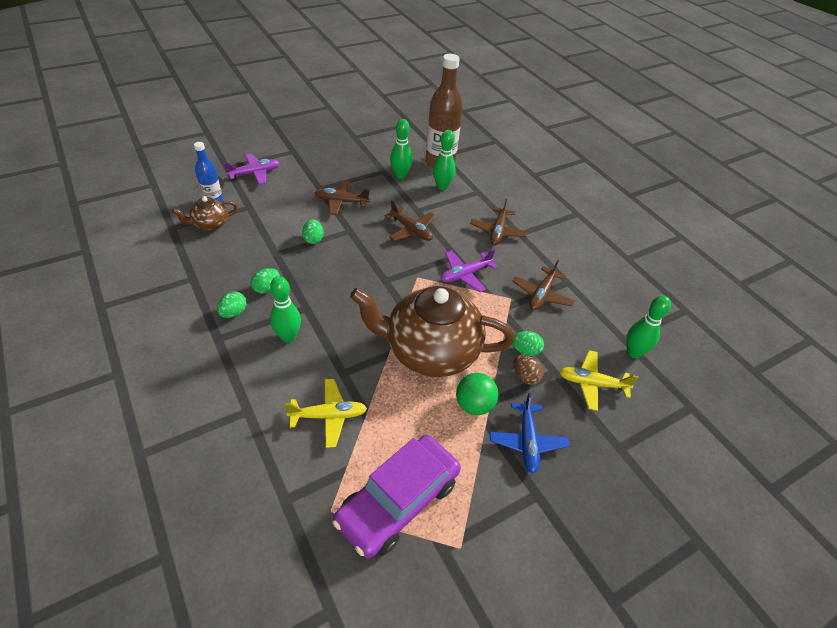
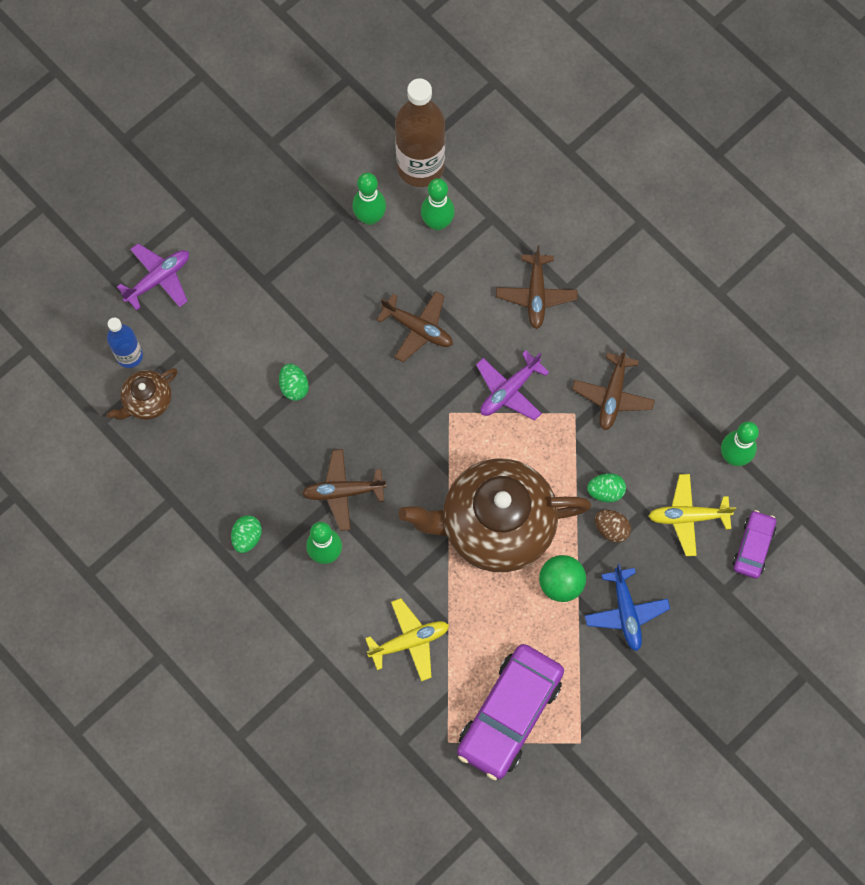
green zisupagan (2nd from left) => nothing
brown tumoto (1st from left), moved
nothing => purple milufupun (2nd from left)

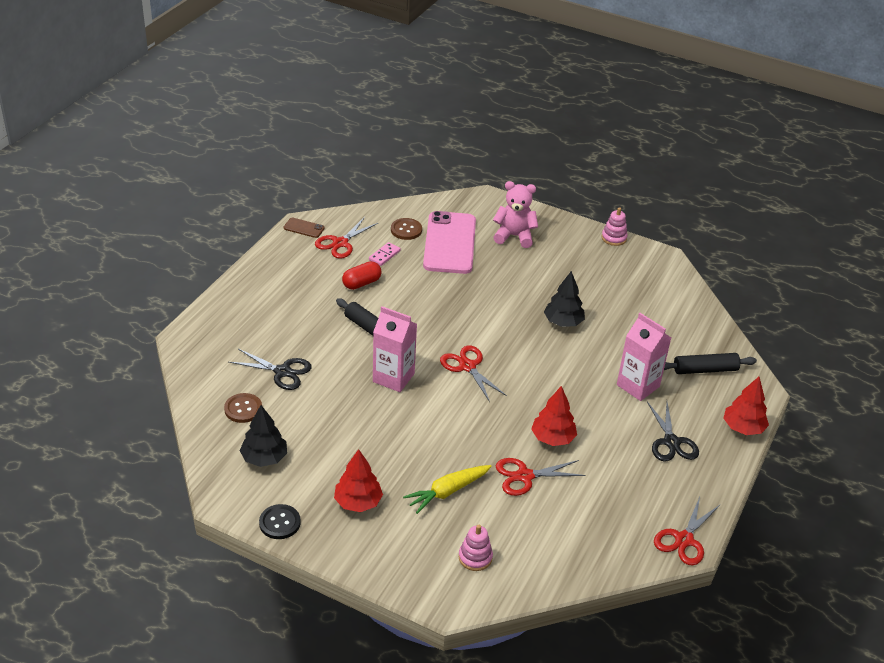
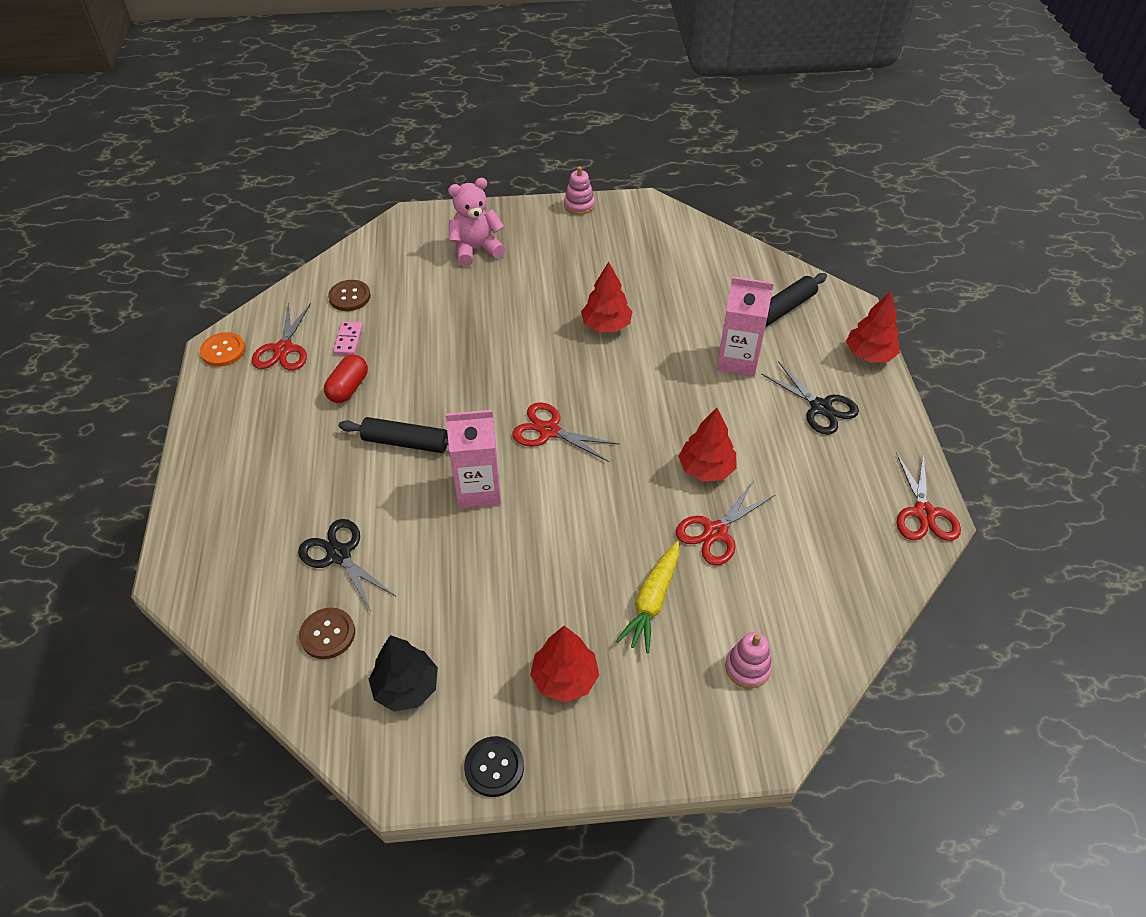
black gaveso (1st from left), 120 degrees counterclockwise
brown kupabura => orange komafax
pink kupabura => nothing
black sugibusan (2nd from left) => red sugibusan (2nd from left)

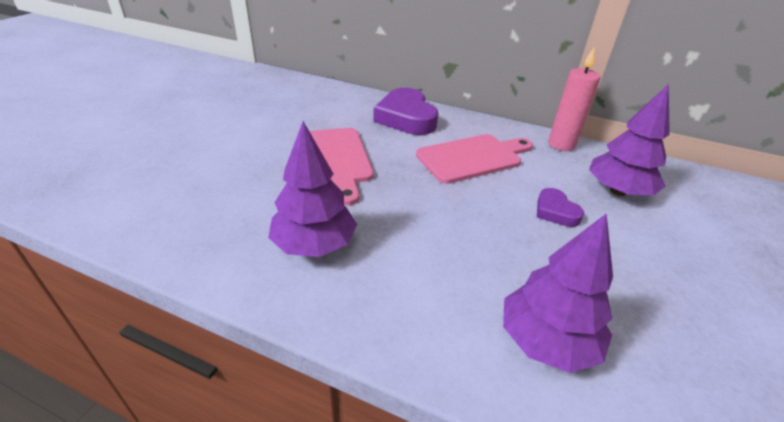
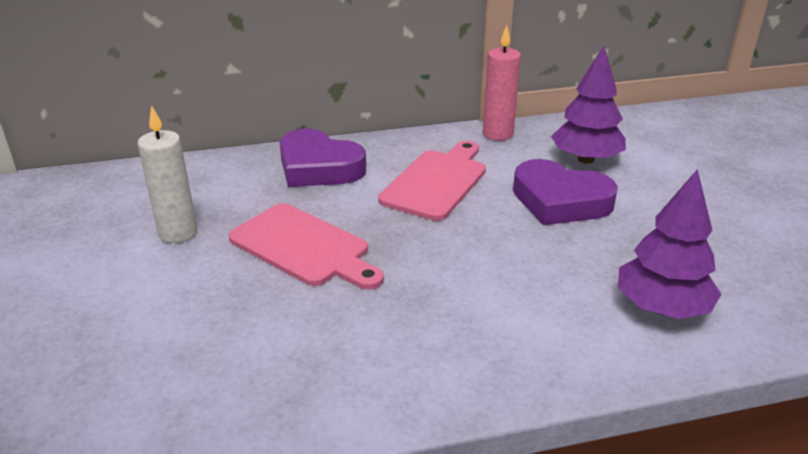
purple sugibusan (1st from left) => nothing
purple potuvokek (2nd from left), x1.90
nothing => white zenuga

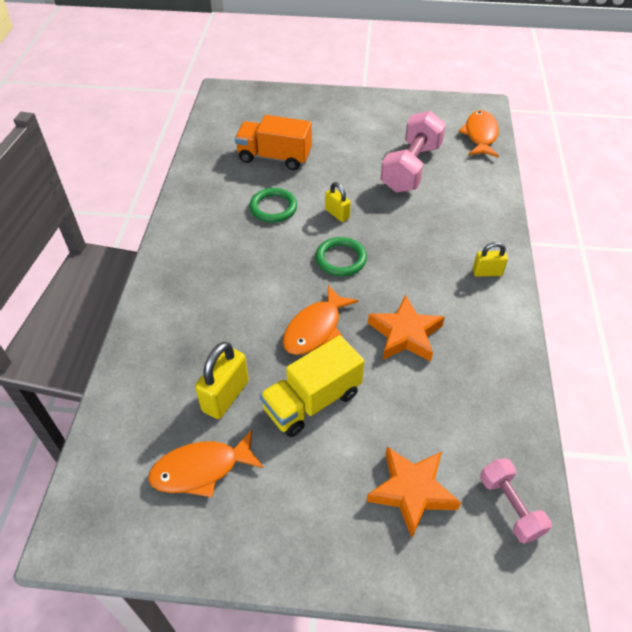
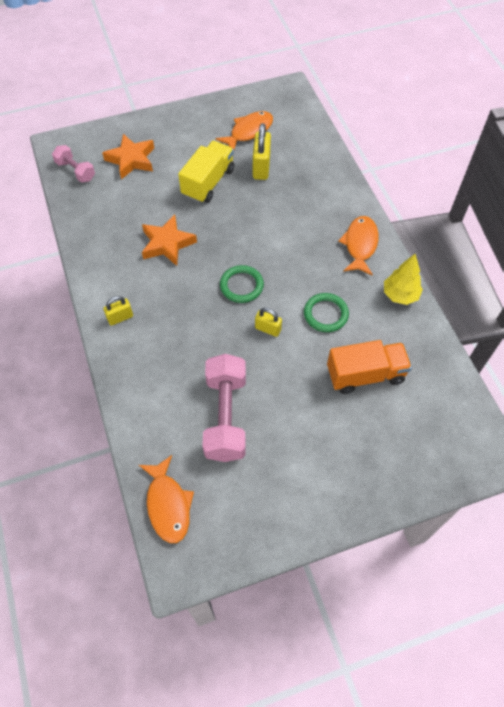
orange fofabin (2nd from left in the first image) => orange fofabin (3rd from left), moved
nothing => yellow sugibusan

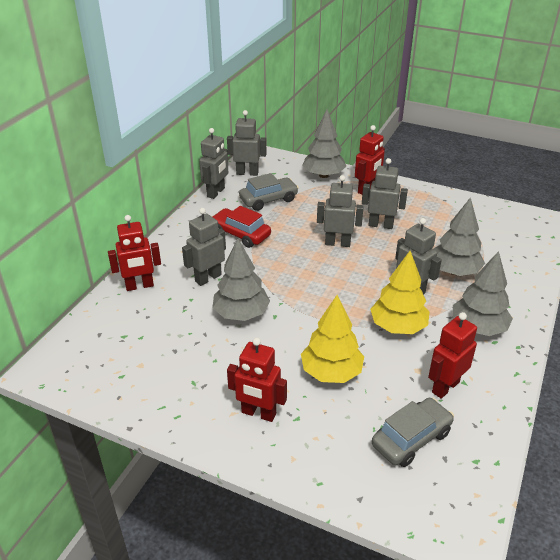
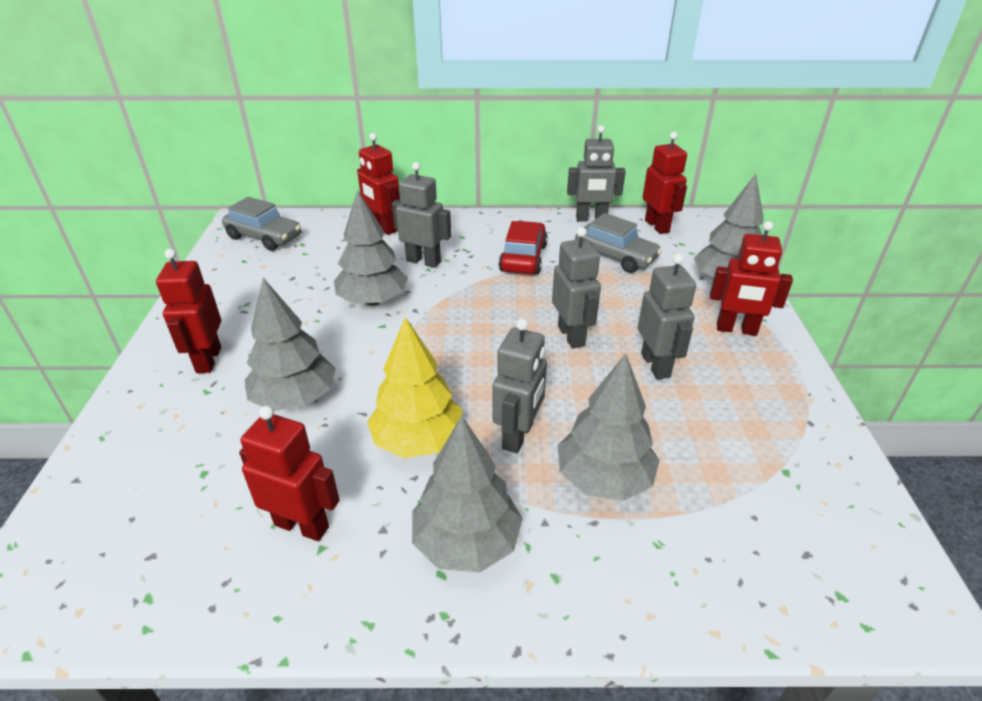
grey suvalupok (3rd from left) => red suvalupok (4th from left)
yellow sugibusan (1st from left) => grey sugibusan (1st from left)
grey milufupun (2nd from left in the first image) => grey milufupun (1st from left), moved

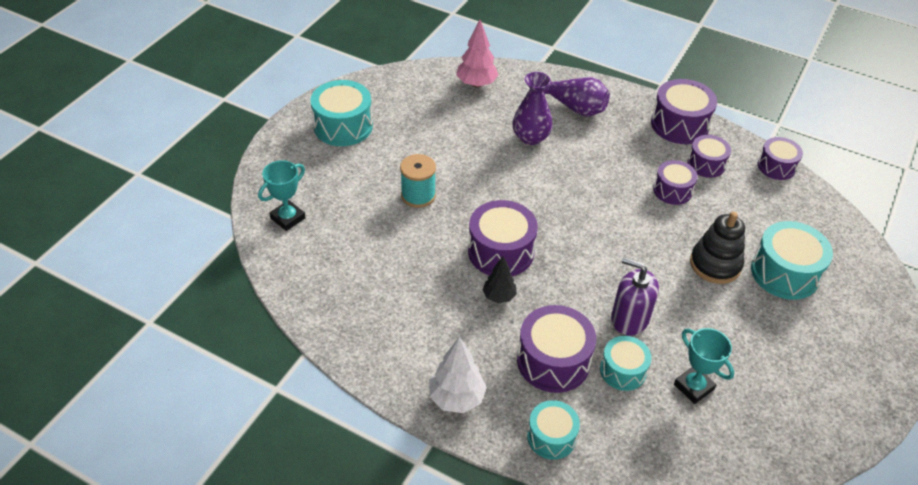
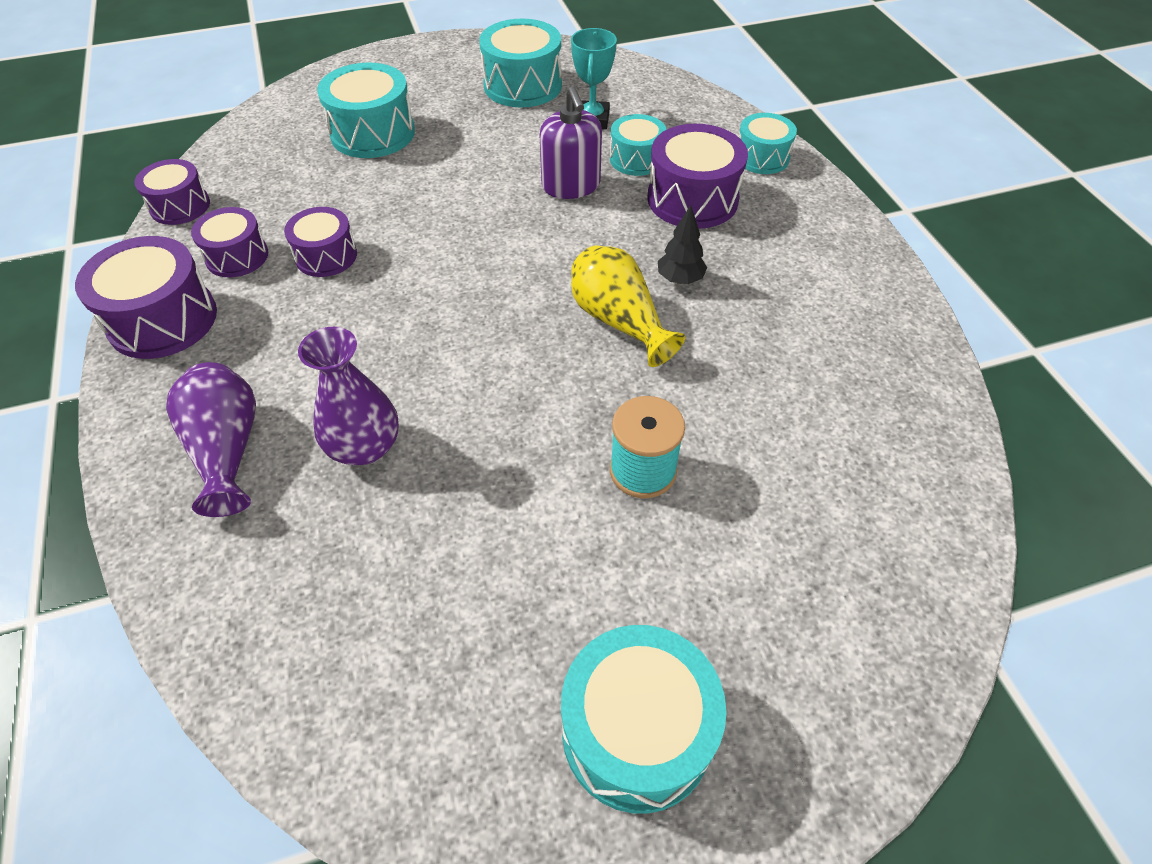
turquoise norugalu (1st from left) => nothing
white sugibusan => nothing
pink sugibusan => nothing
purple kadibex (1st from left) => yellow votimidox
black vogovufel => nothing
nothing => turquoise kadibex (2nd from left)

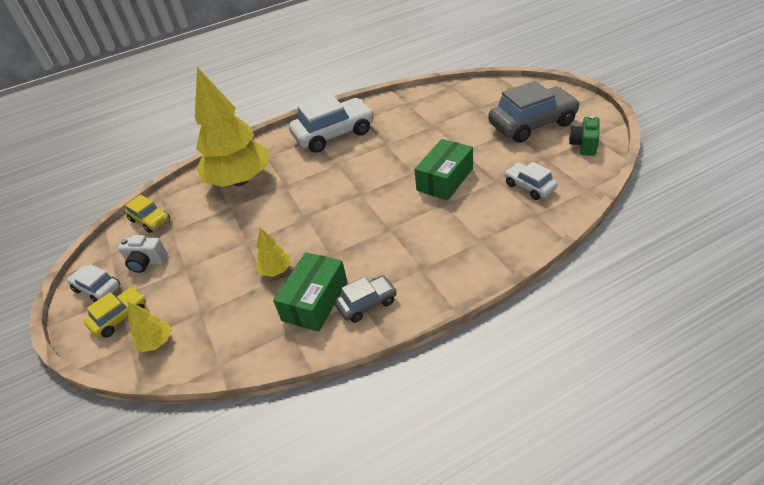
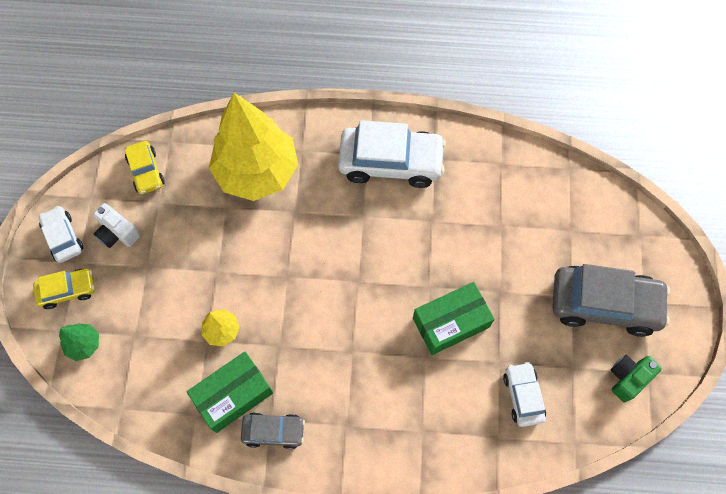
yellow sugibusan (1st from left) => green sugibusan

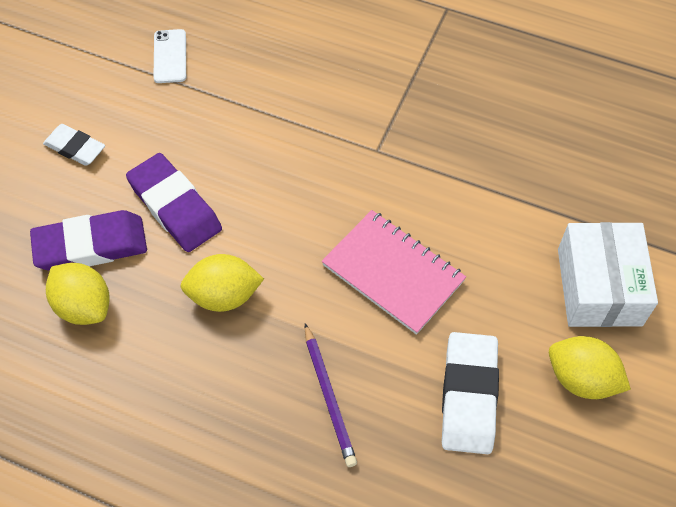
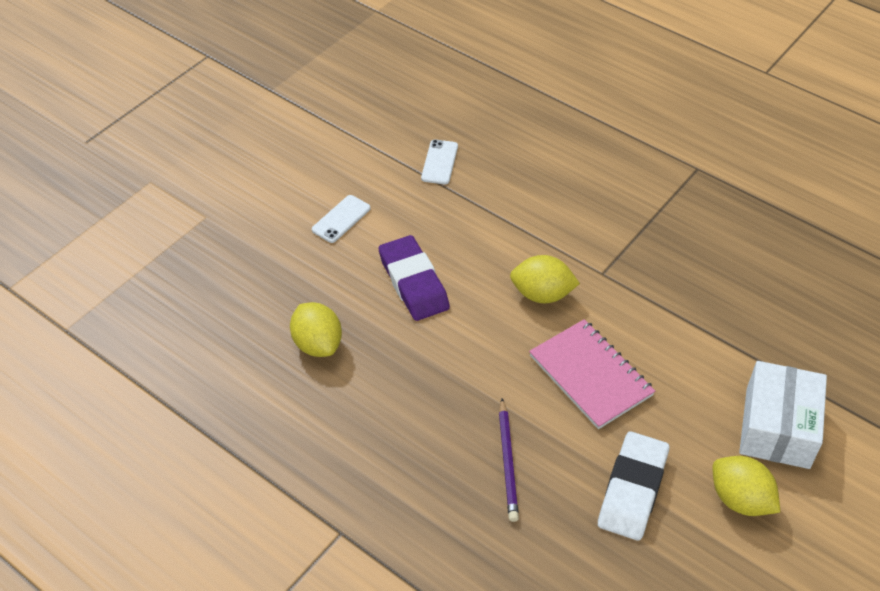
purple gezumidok (1st from left) => nothing
white gezumidok (1st from left) => white kupabura (1st from left)
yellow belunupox (2nd from left), moved

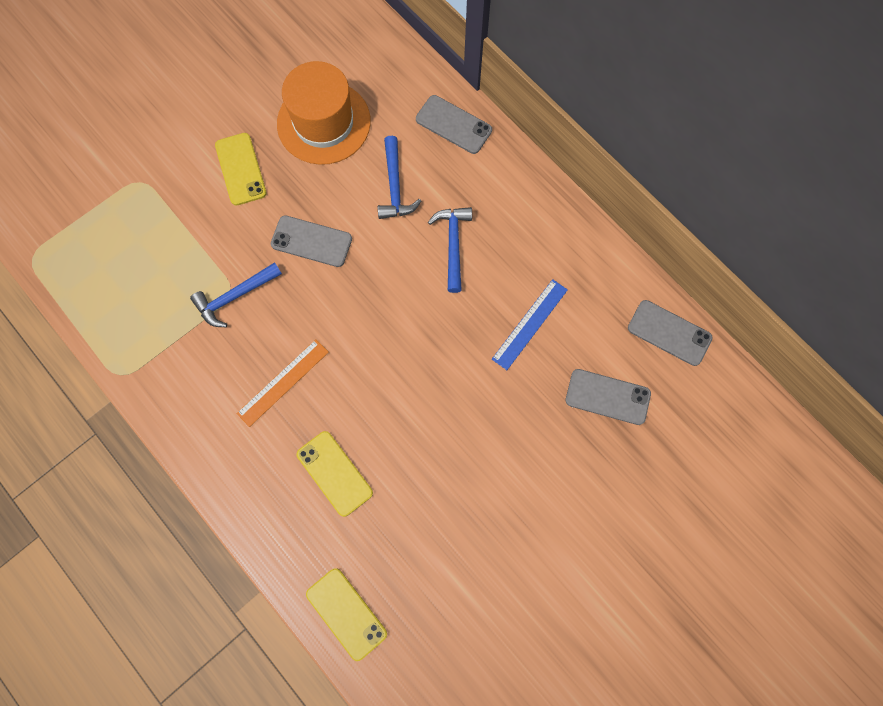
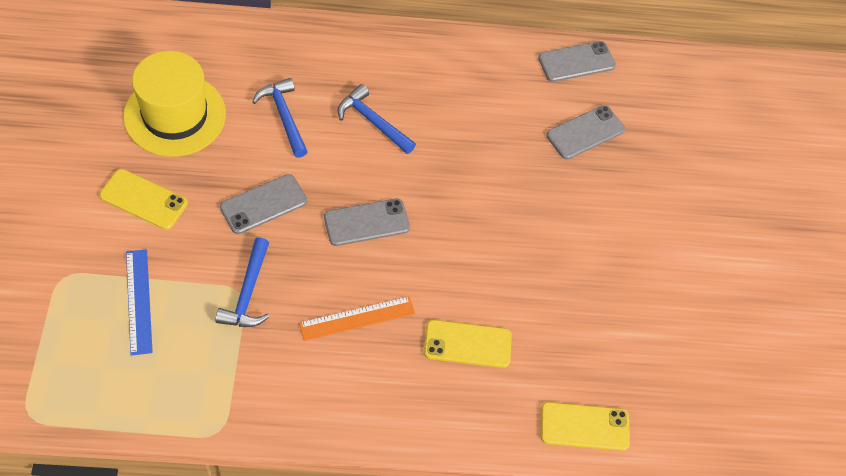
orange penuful, 75 degrees clockwise
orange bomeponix => yellow bomeponix
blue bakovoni (2nd from left), 150 degrees counterclockwise
grey kupabura (2nd from left), moved
blue penuful, moved

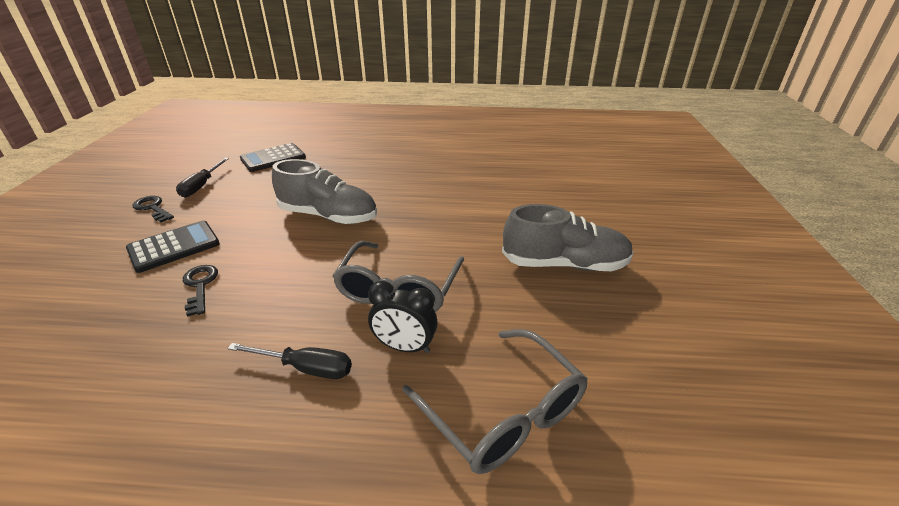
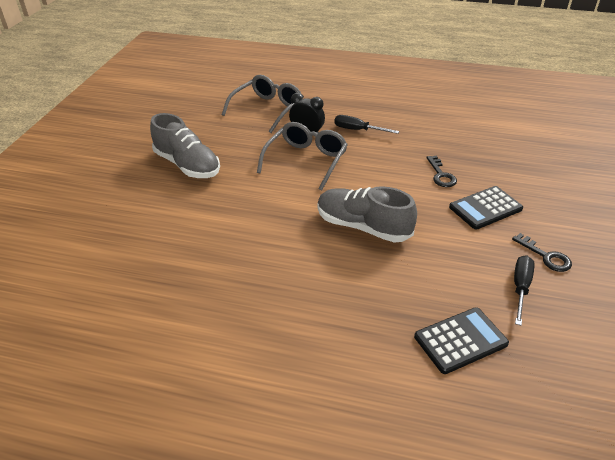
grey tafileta (2nd from left in the first image) => grey tafileta (1st from left), 60 degrees clockwise
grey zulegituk (2nd from left in the first image) => grey zulegituk (1st from left), 150 degrees counterclockwise

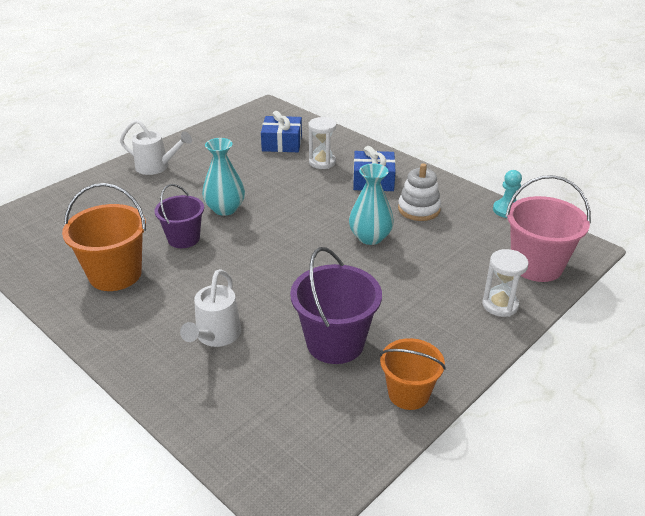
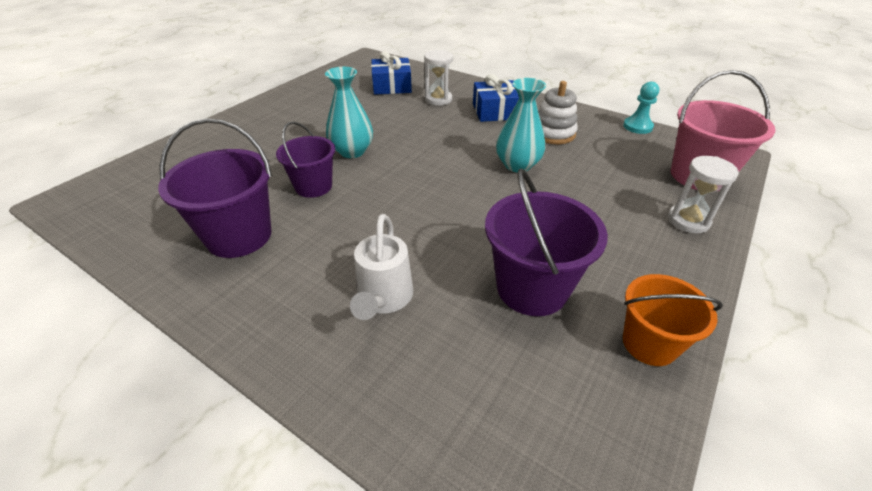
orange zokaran (1st from left) => purple zokaran (1st from left)
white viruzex (1st from left) => nothing

